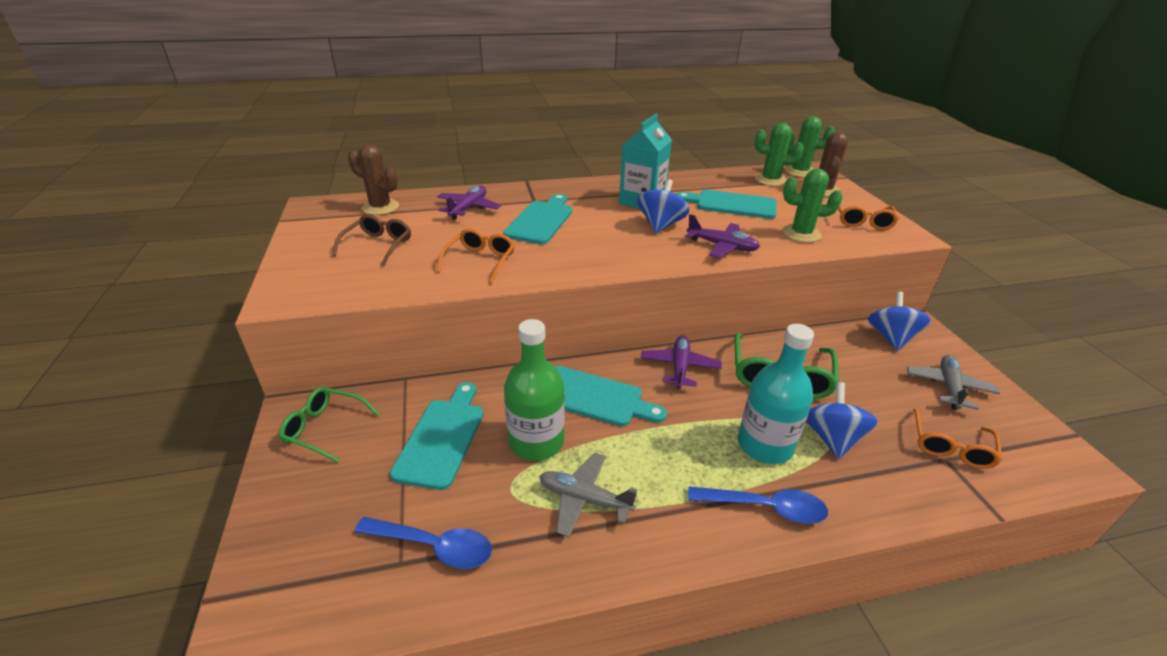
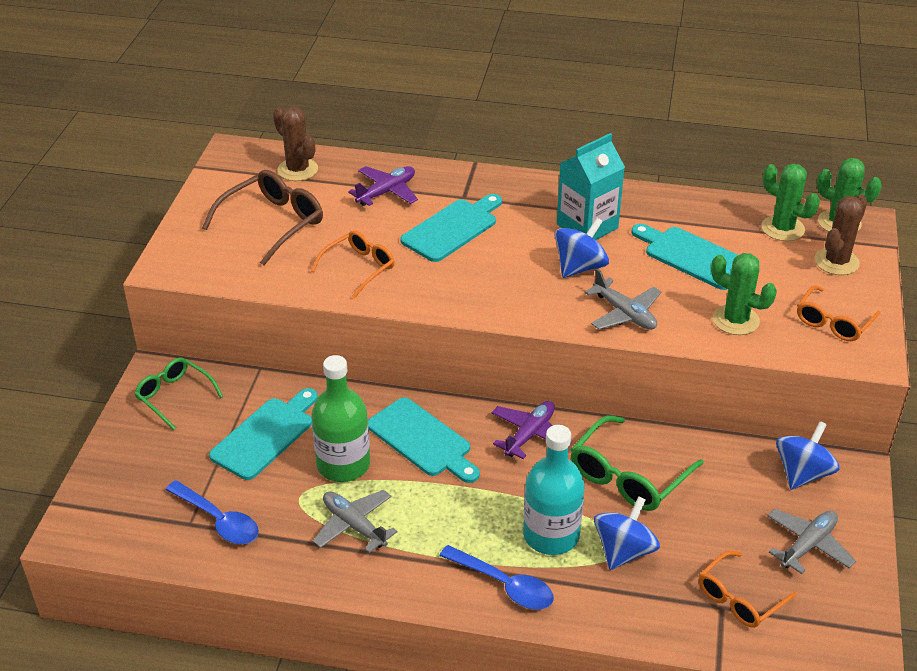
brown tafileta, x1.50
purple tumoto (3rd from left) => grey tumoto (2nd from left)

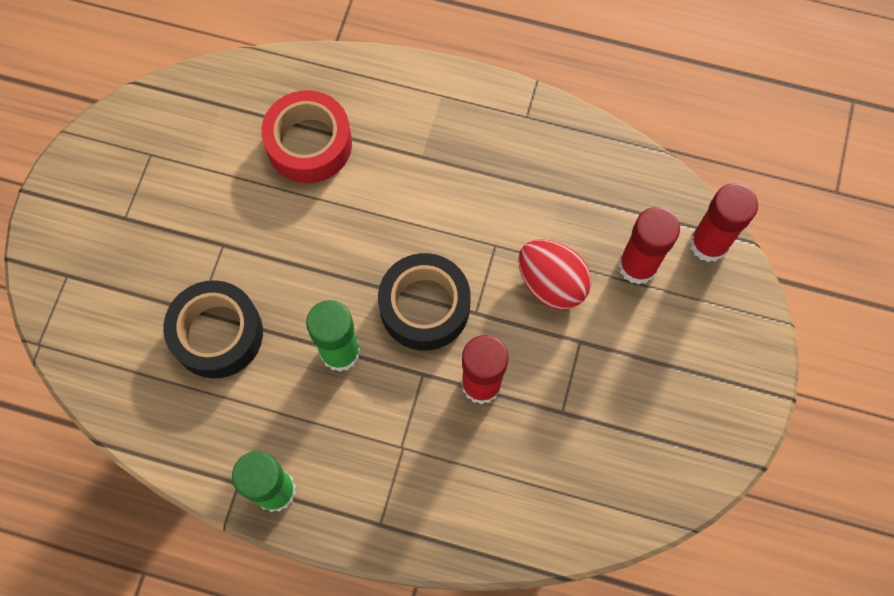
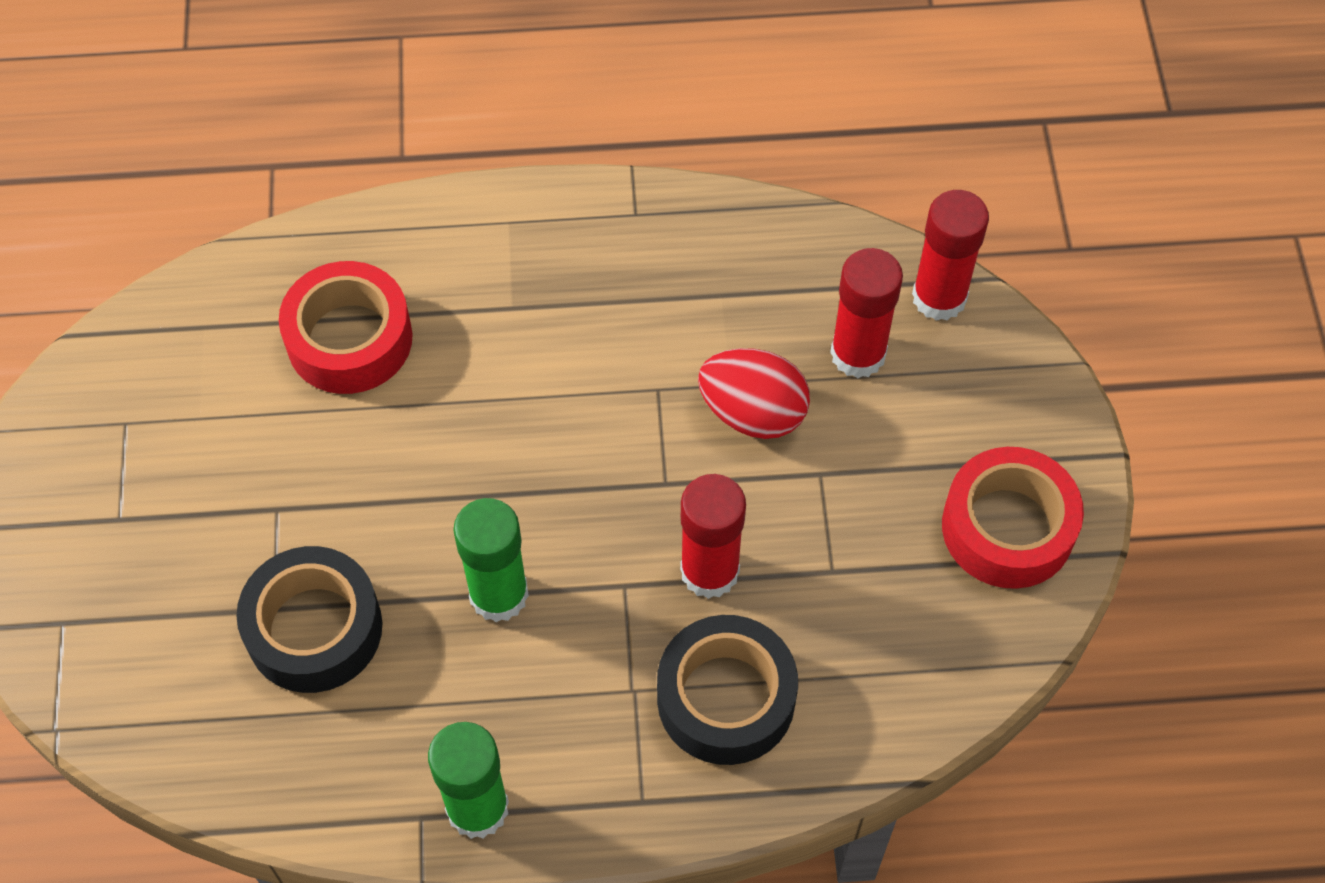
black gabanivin (2nd from left), moved
nothing => red gabanivin (2nd from left)

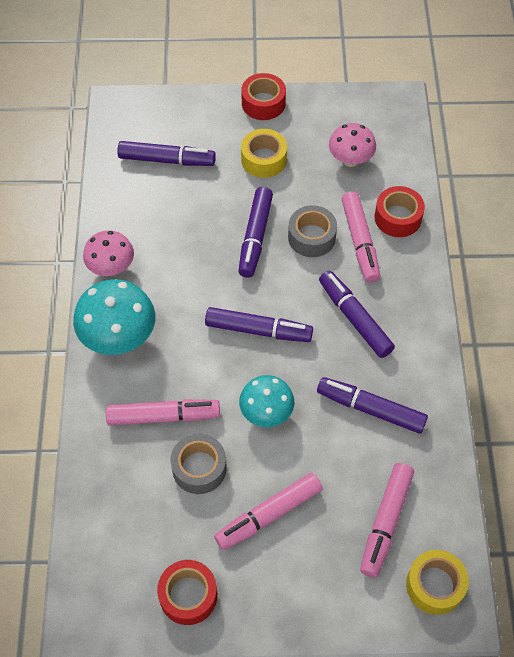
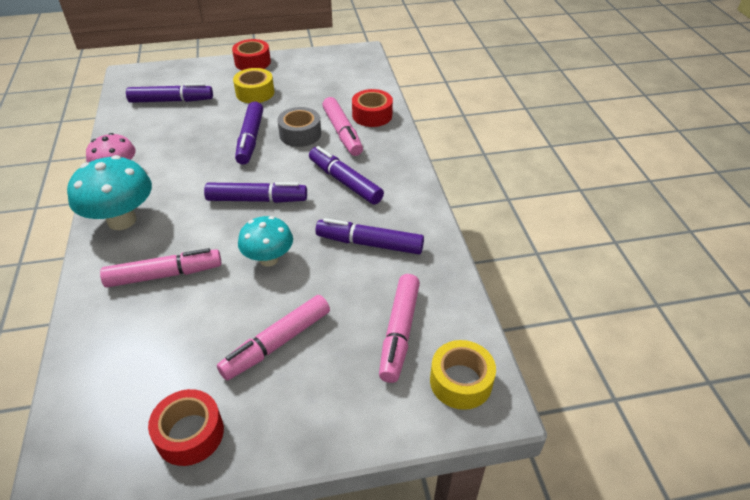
grey gabanivin (1st from left) => nothing
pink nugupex (2nd from left) => nothing

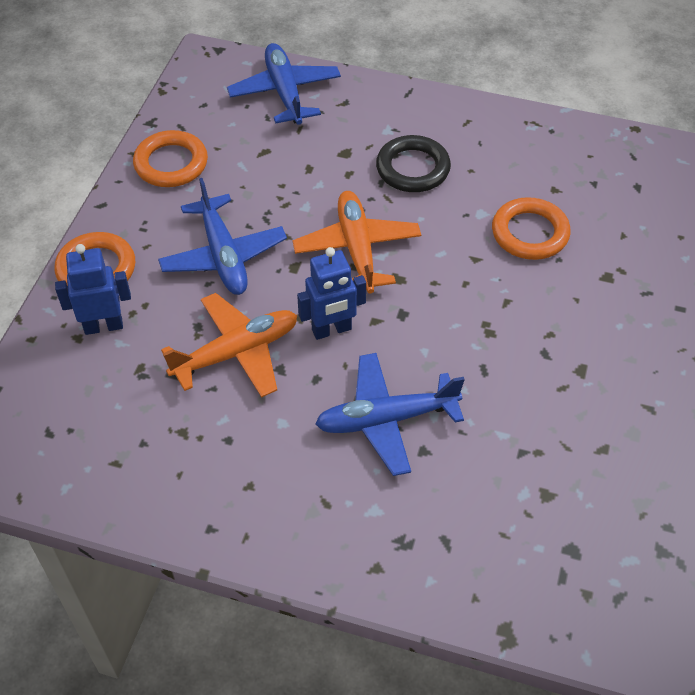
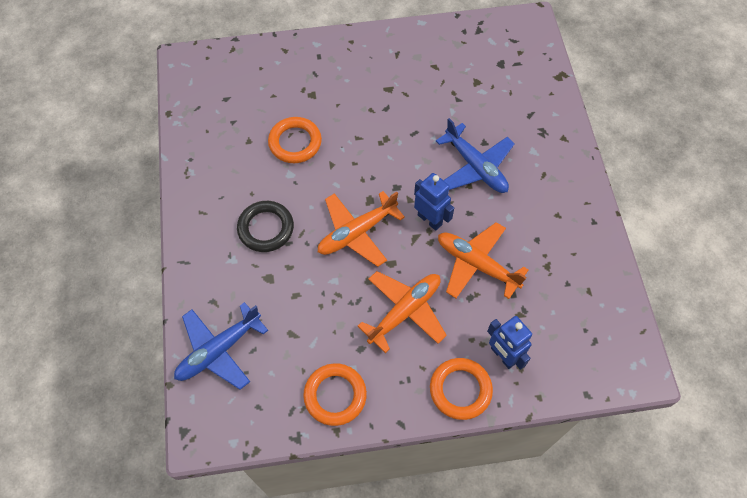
blue tumoto (1st from left) => orange tumoto (2nd from left)

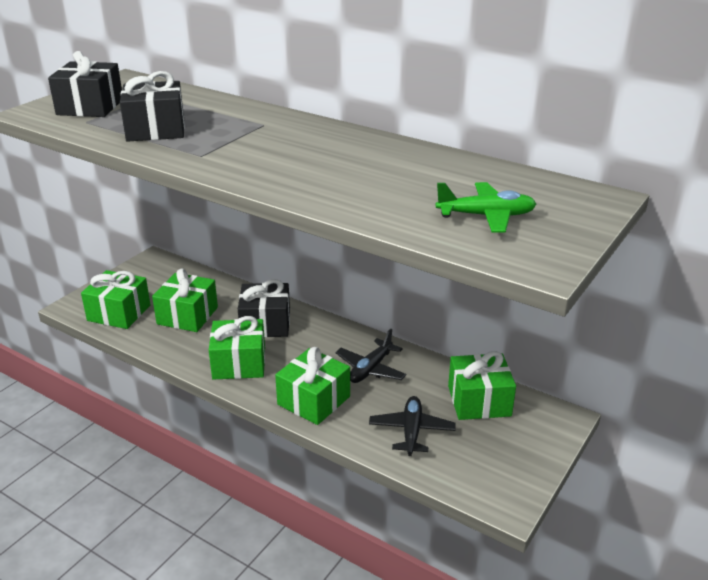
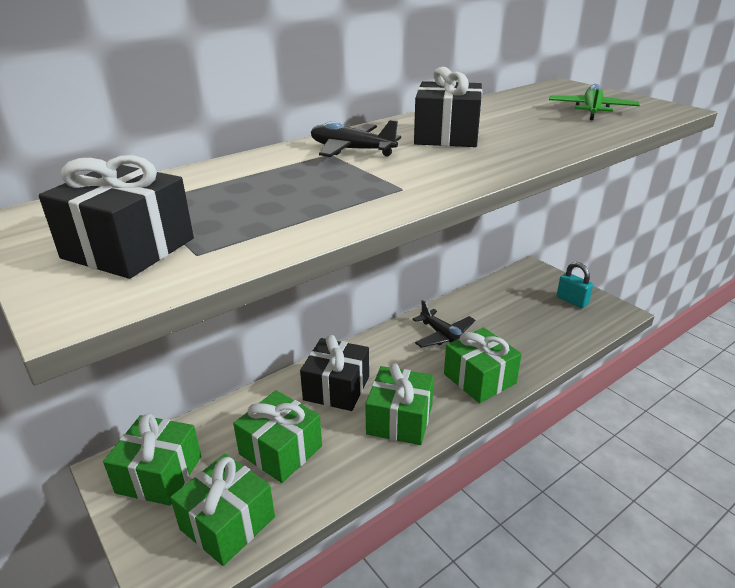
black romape (2nd from left in the first image) => black romape (3rd from left), moved
black tumoto (2nd from left in the first image) => black tumoto (1st from left), moved
green romape (5th from left in the first image) => green romape (1st from left), moved
nothing => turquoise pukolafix

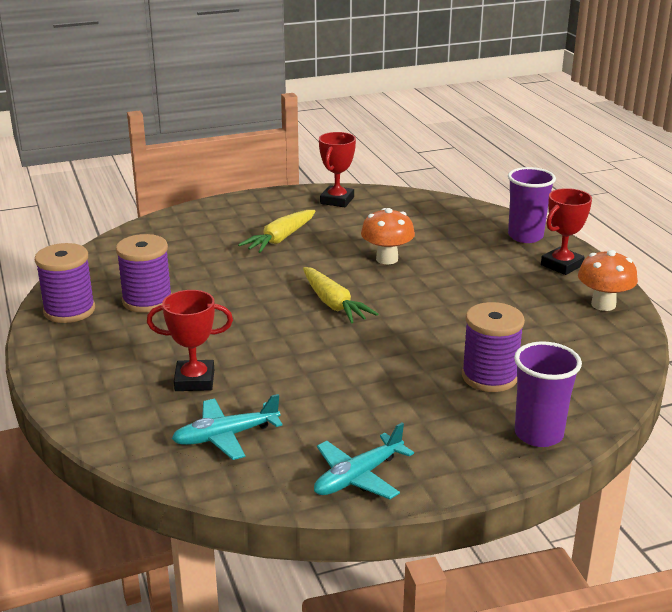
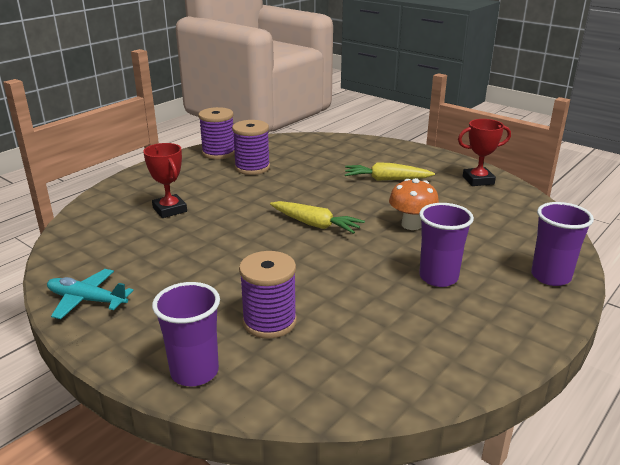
turquoise tumoto (1st from left) => nothing
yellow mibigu (2nd from left in the first image) => yellow mibigu (1st from left), 90 degrees counterclockwise
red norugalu (3rd from left) => nothing
orange nugupex (2nd from left) => nothing
nothing => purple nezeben (2nd from left)

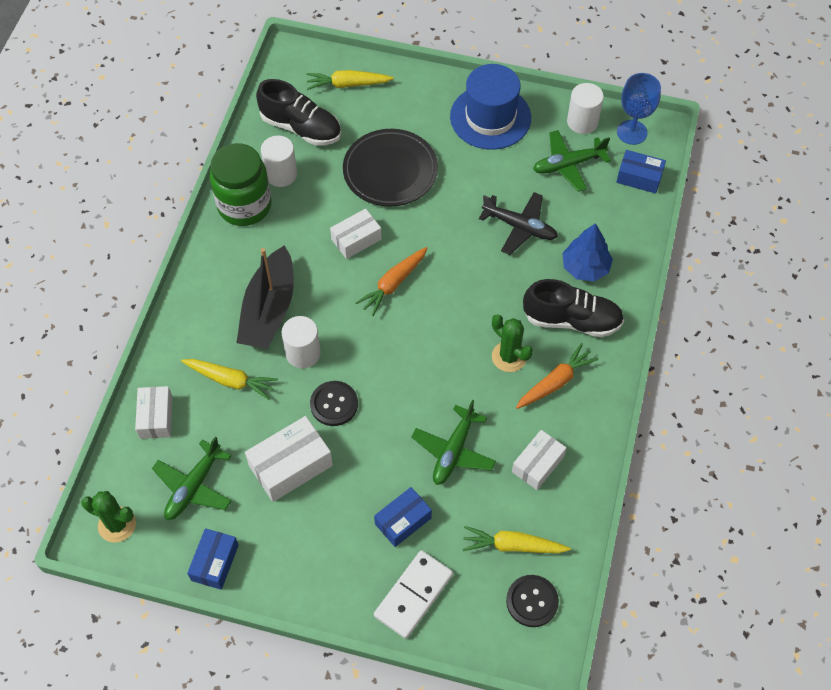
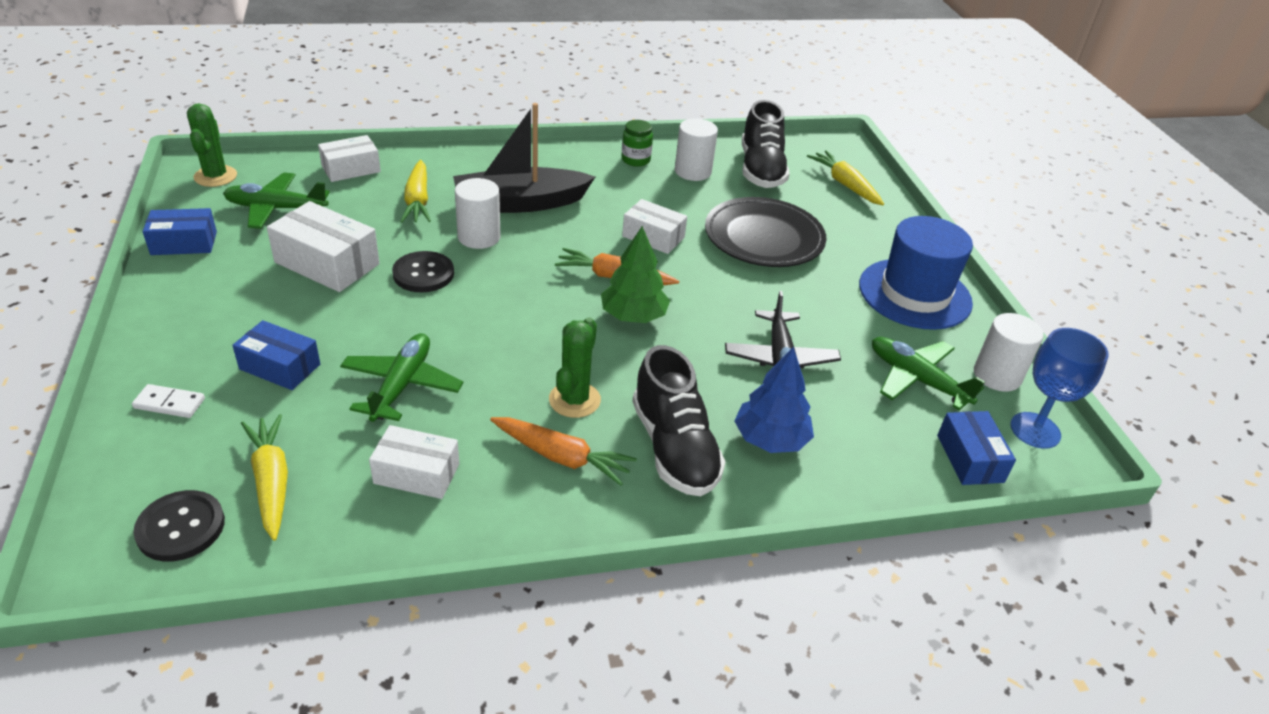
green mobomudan, x0.48
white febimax, x0.53
green tumoto (2nd from left), 105 degrees clockwise
nothing => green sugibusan

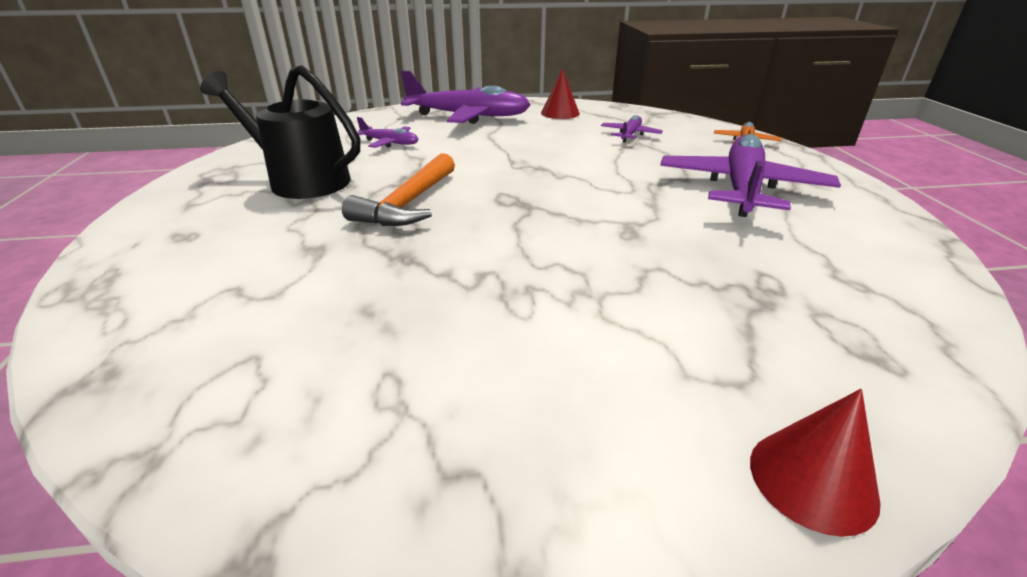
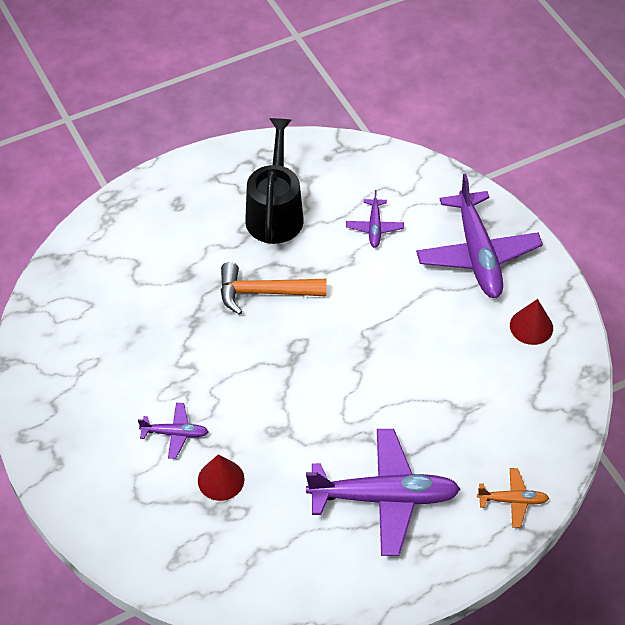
purple tumoto (3rd from left in the first image) => purple tumoto (1st from left), moved
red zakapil (2nd from left in the first image) => red zakapil (1st from left), moved

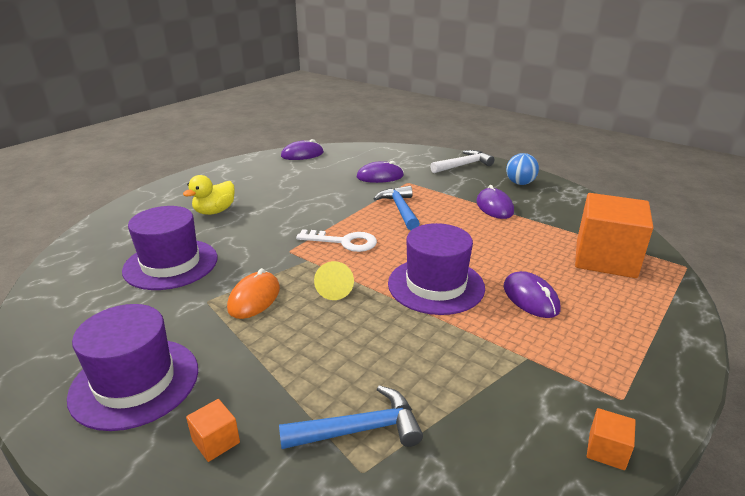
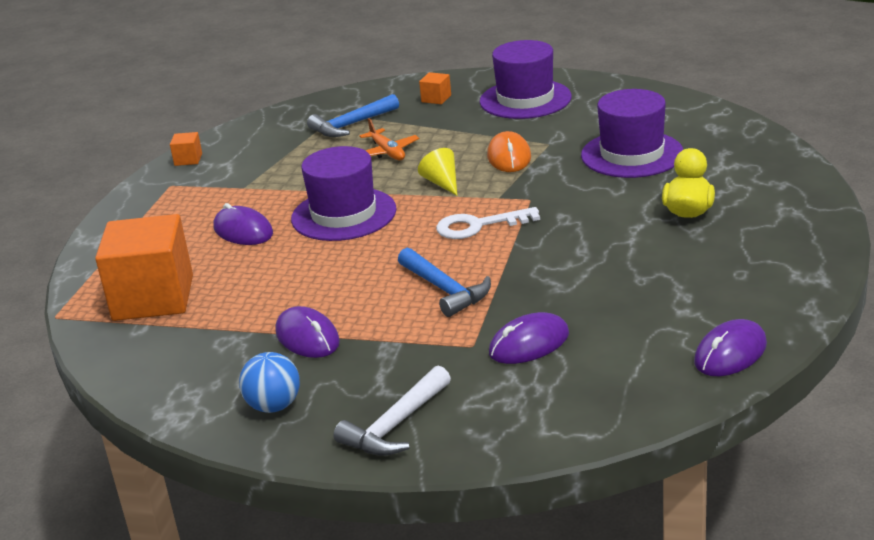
nothing => orange tumoto

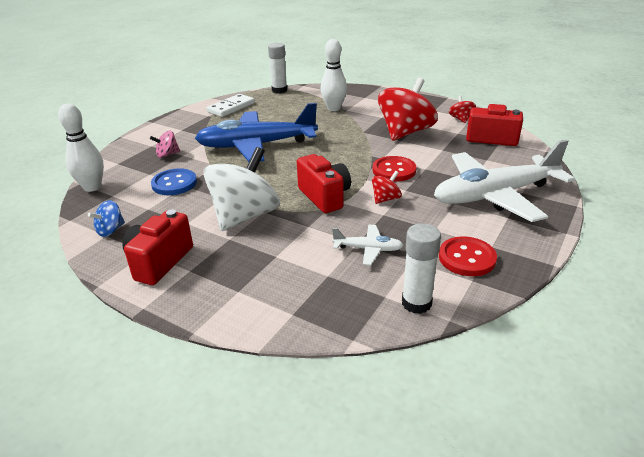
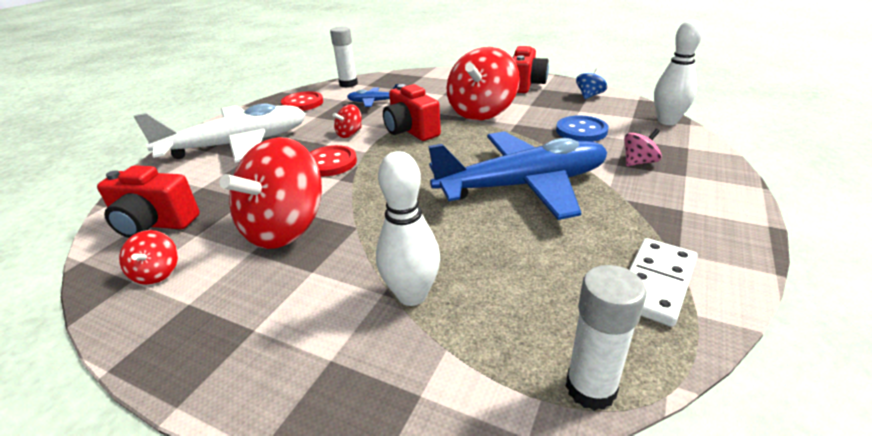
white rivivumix => red rivivumix (4th from left)
white tumoto (1st from left) => blue tumoto (1st from left)

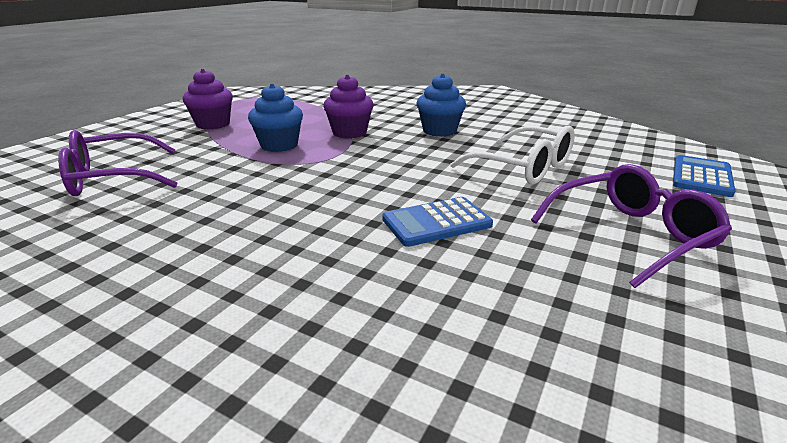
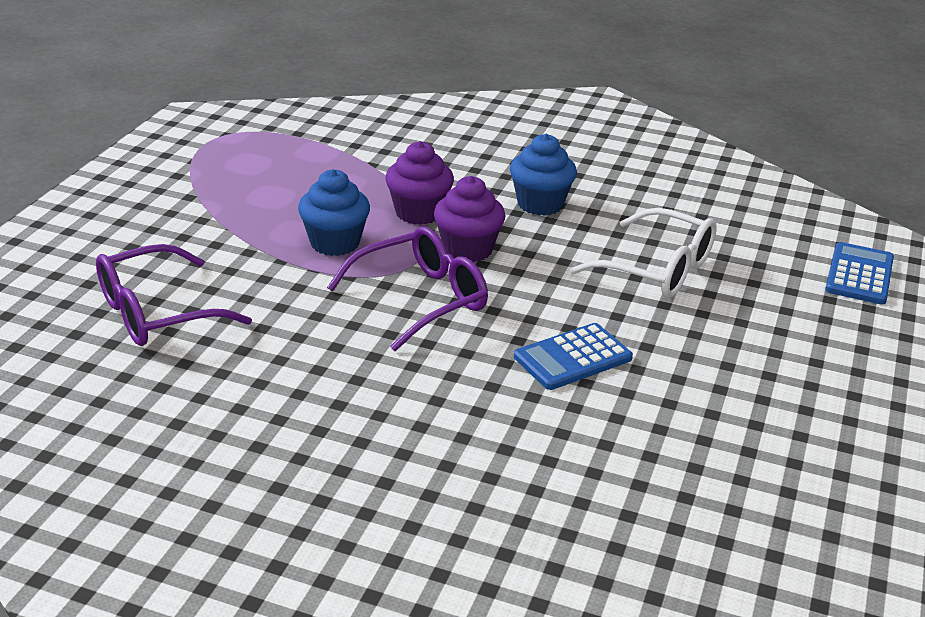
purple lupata (1st from left in the first image) => purple lupata (2nd from left), moved
purple tafileta (2nd from left), moved

